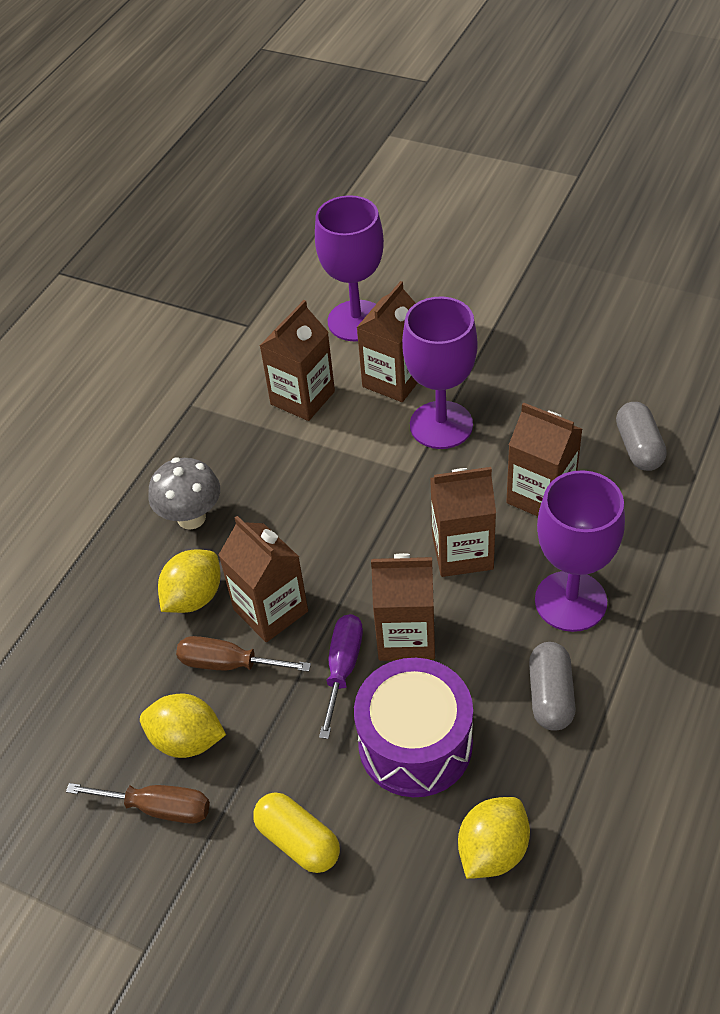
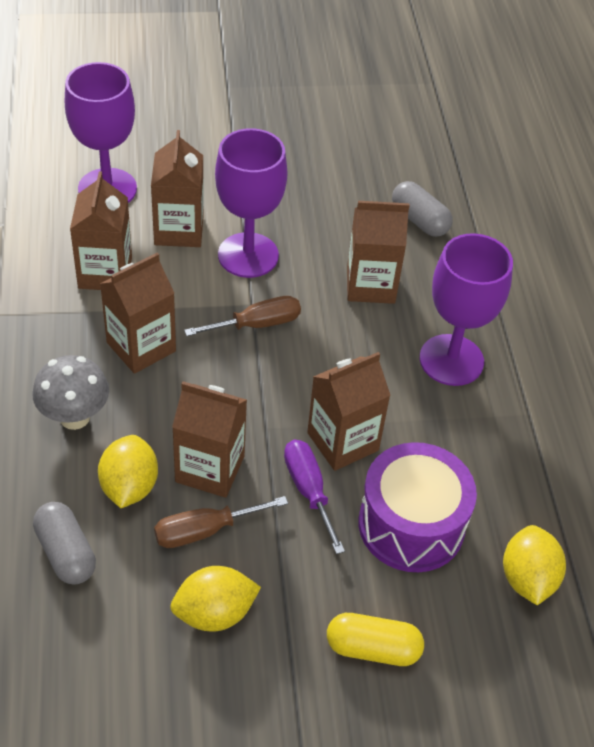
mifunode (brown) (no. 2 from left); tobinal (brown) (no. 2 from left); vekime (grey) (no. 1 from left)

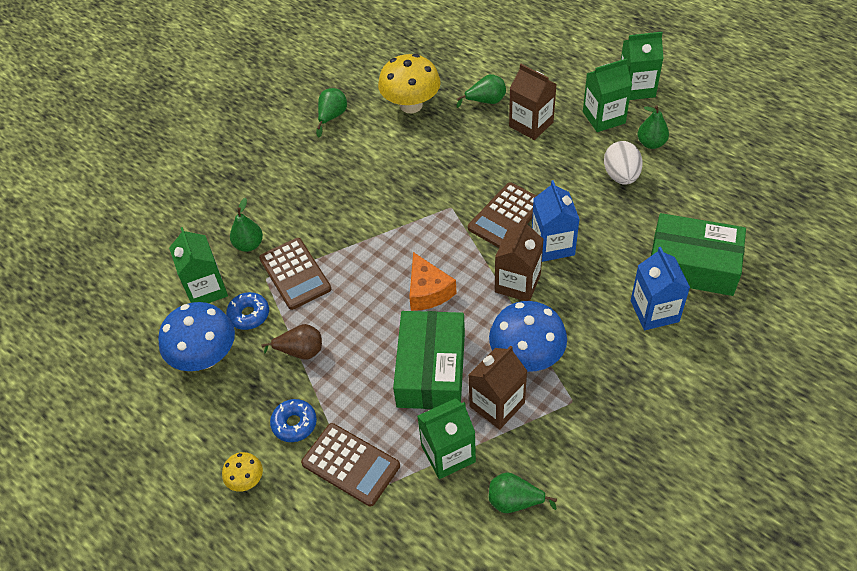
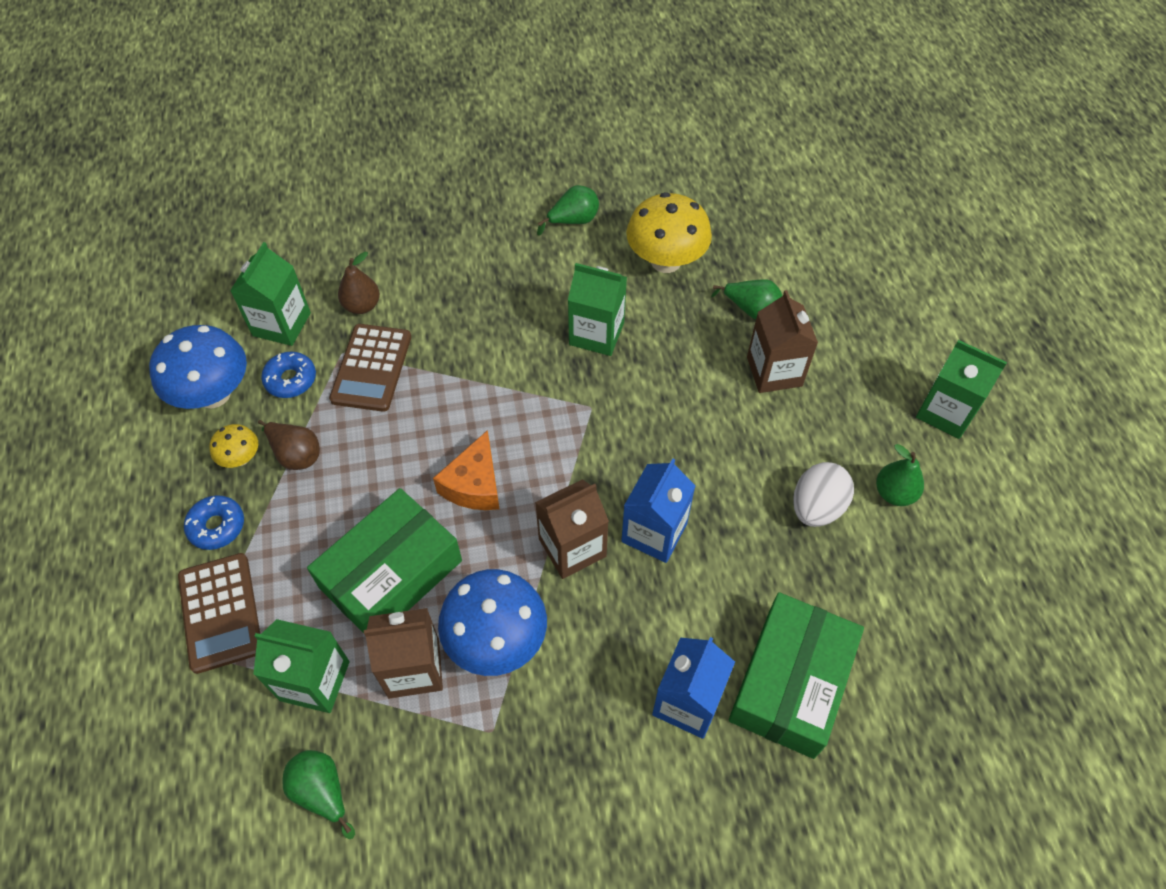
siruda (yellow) (no. 1 from left); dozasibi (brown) (no. 2 from left); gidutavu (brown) (no. 3 from left in the first image); tobinal (green) (no. 3 from left); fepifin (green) (no. 2 from left)

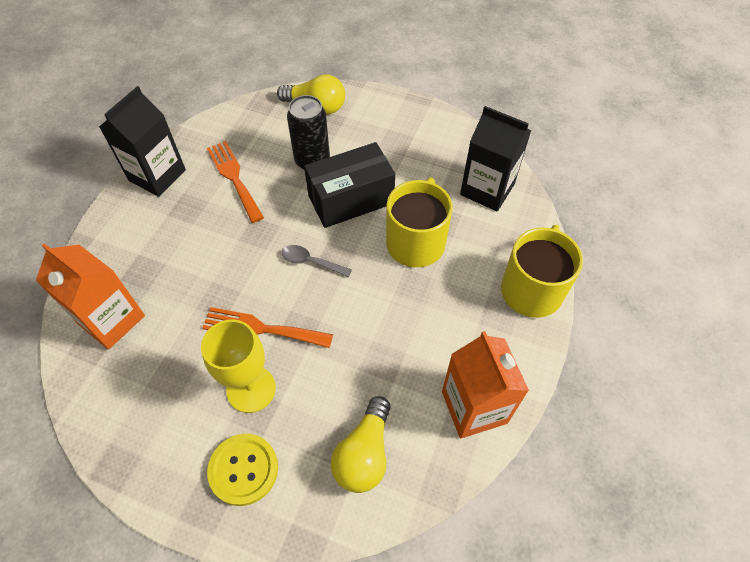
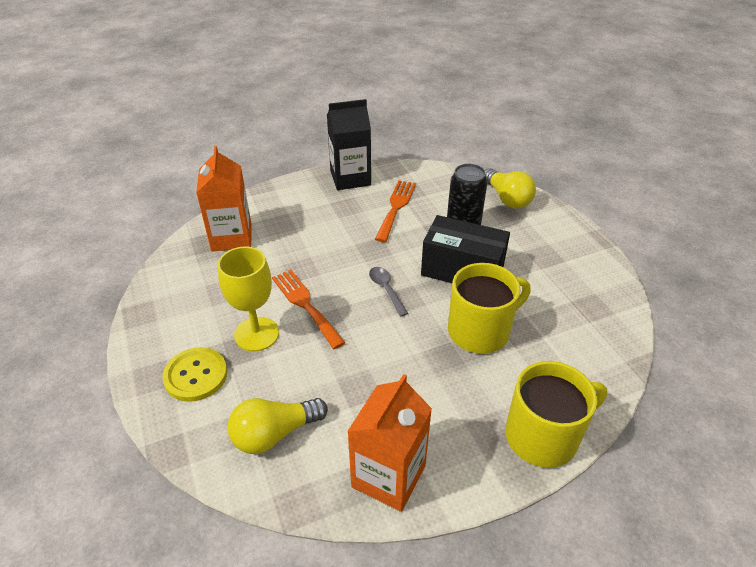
tobinal (black) (no. 2 from left in the first image)

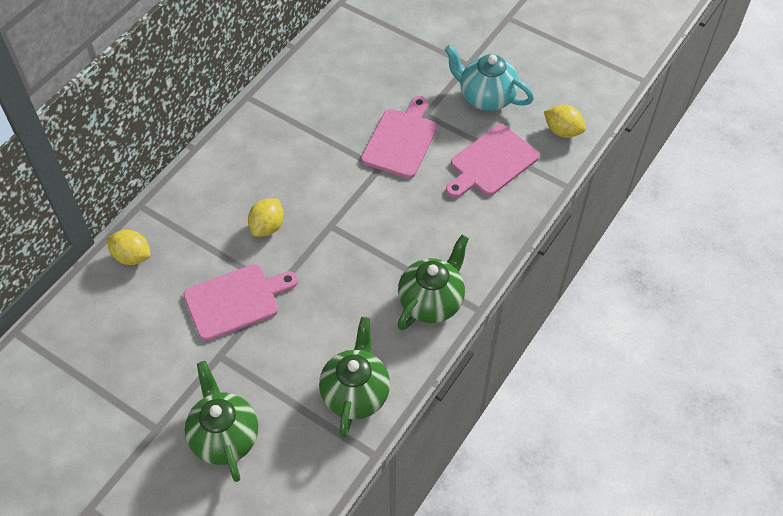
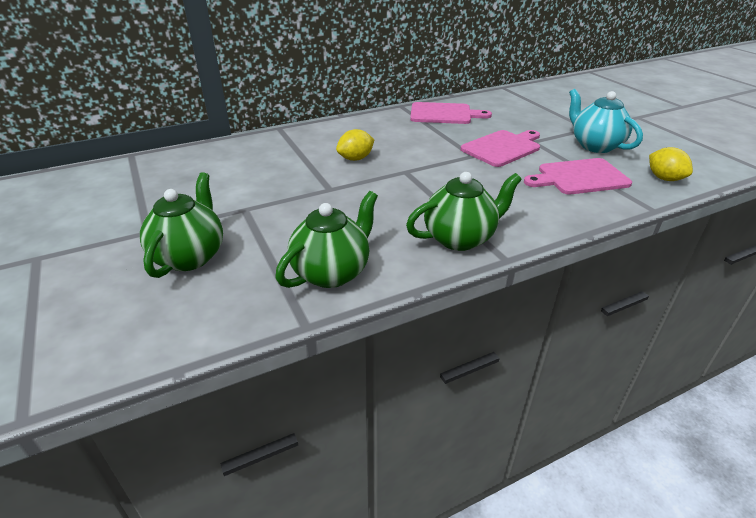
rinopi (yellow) (no. 1 from left in the first image); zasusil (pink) (no. 1 from left)

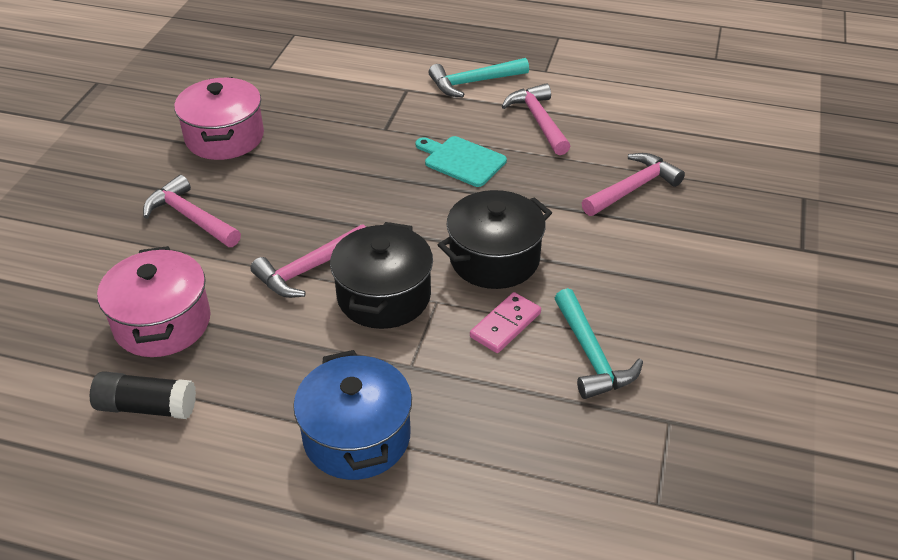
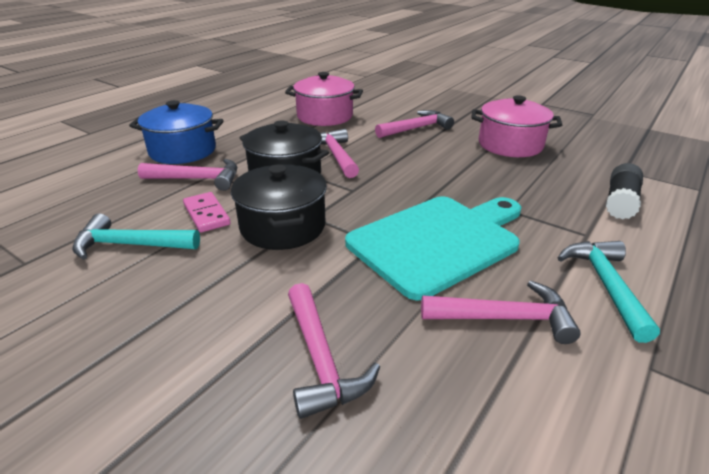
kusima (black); zasusil (turquoise); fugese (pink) (no. 1 from left)

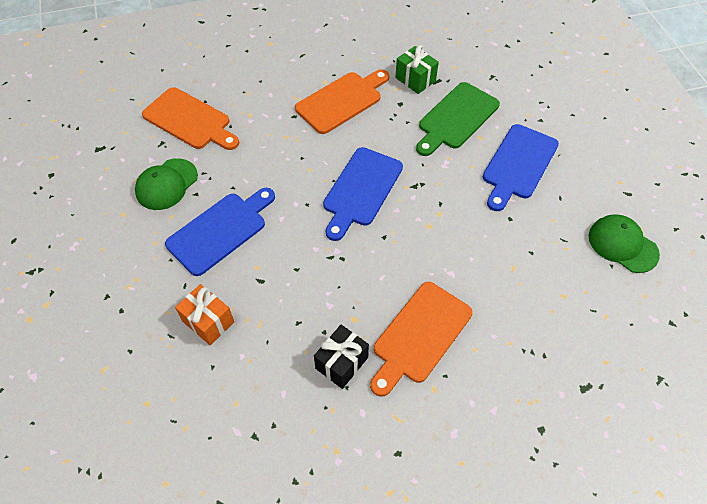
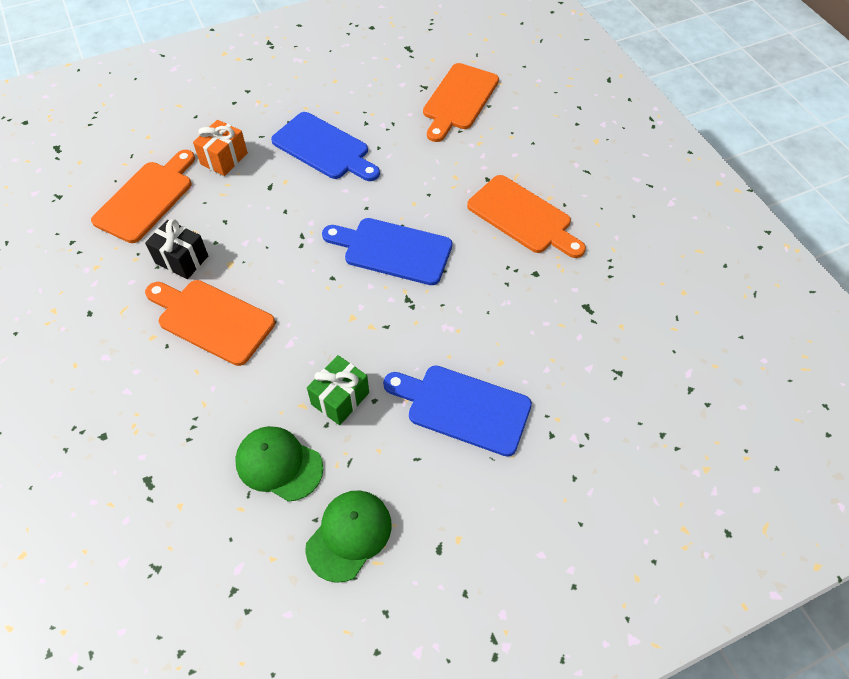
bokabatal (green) (no. 1 from left); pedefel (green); zasusil (green); zasusil (orange) (no. 1 from left)

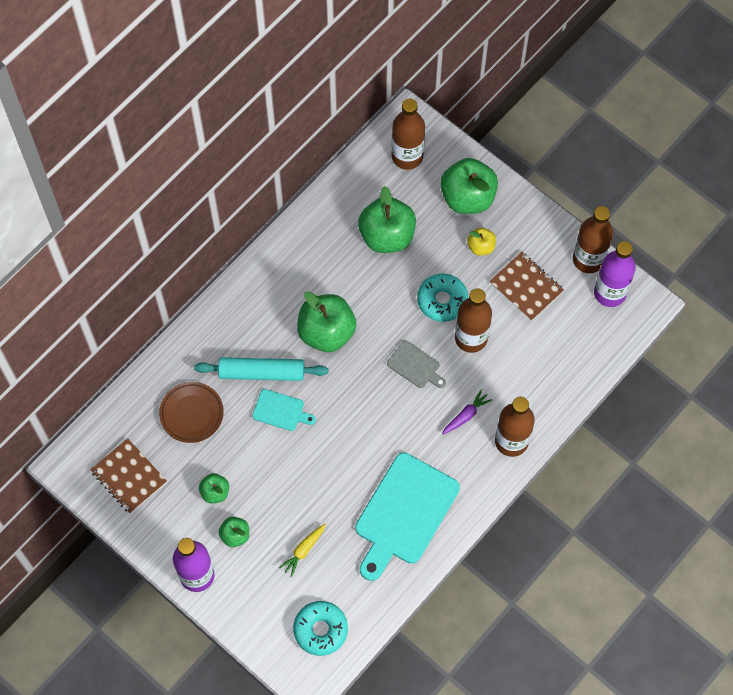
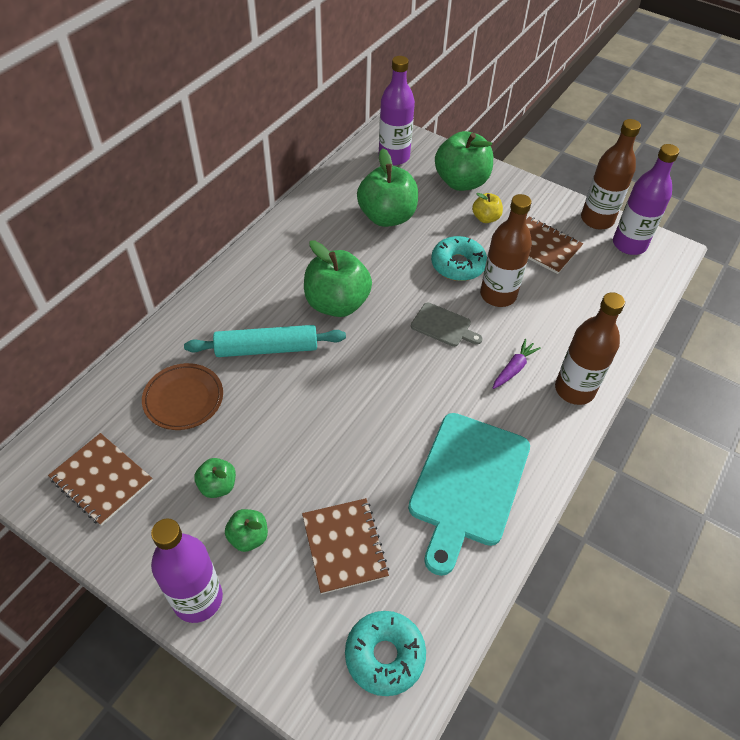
zasusil (turquoise) (no. 1 from left in the first image); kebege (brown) (no. 2 from left); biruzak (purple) (no. 2 from left)

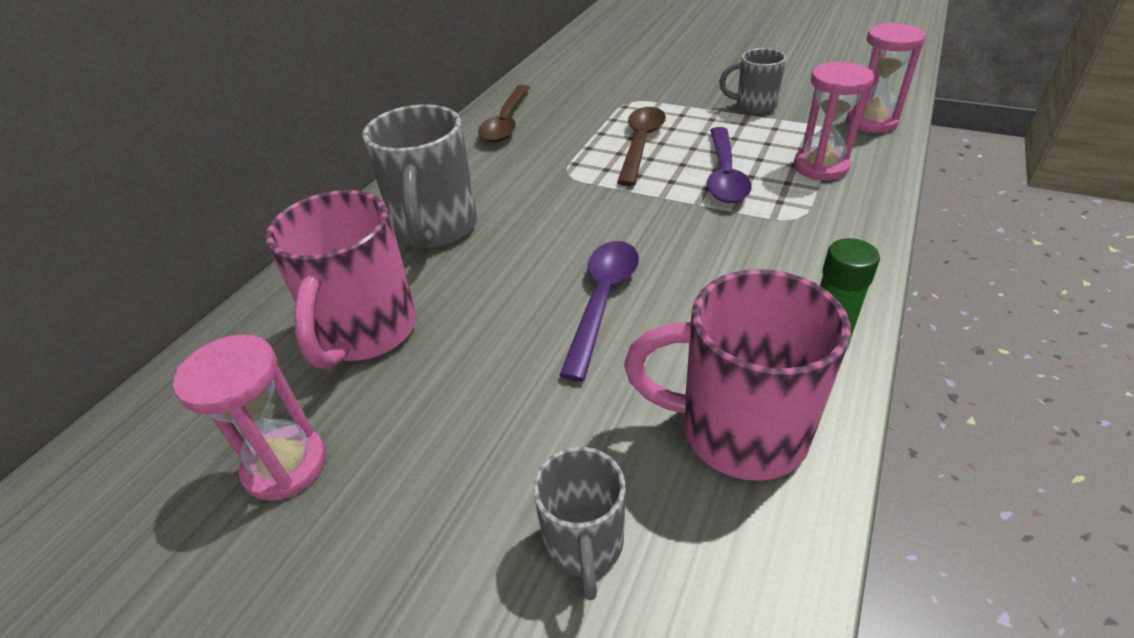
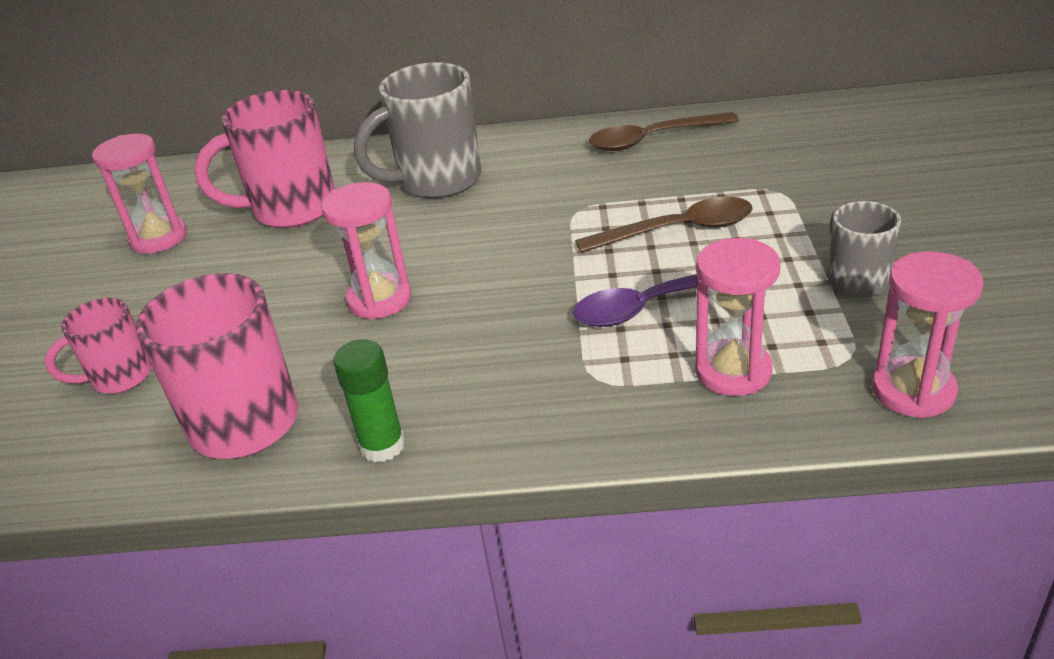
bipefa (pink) (no. 1 from left); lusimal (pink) (no. 2 from left)

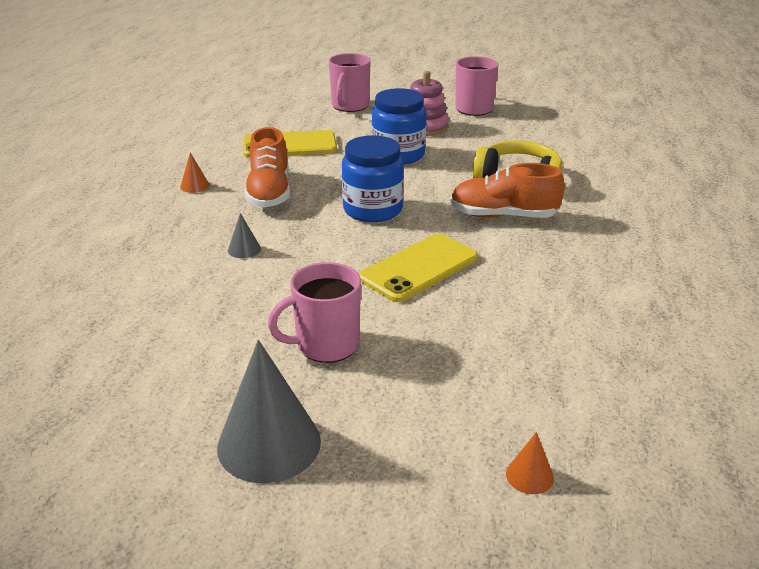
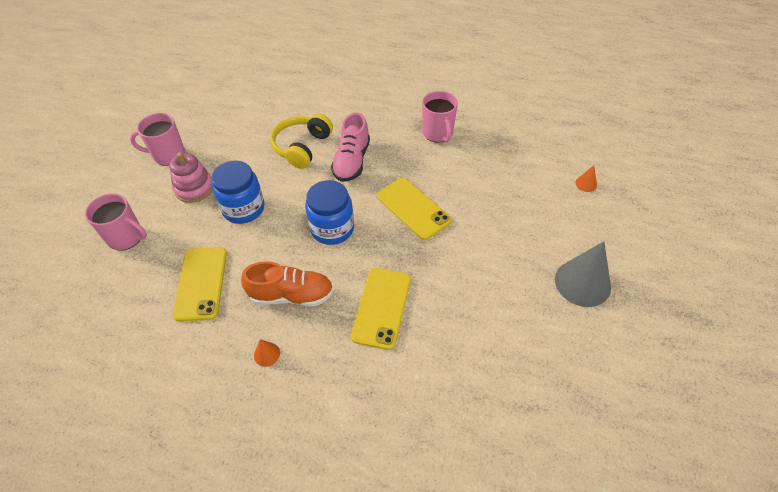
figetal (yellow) (no. 2 from left); bipefa (pink) (no. 3 from left); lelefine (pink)

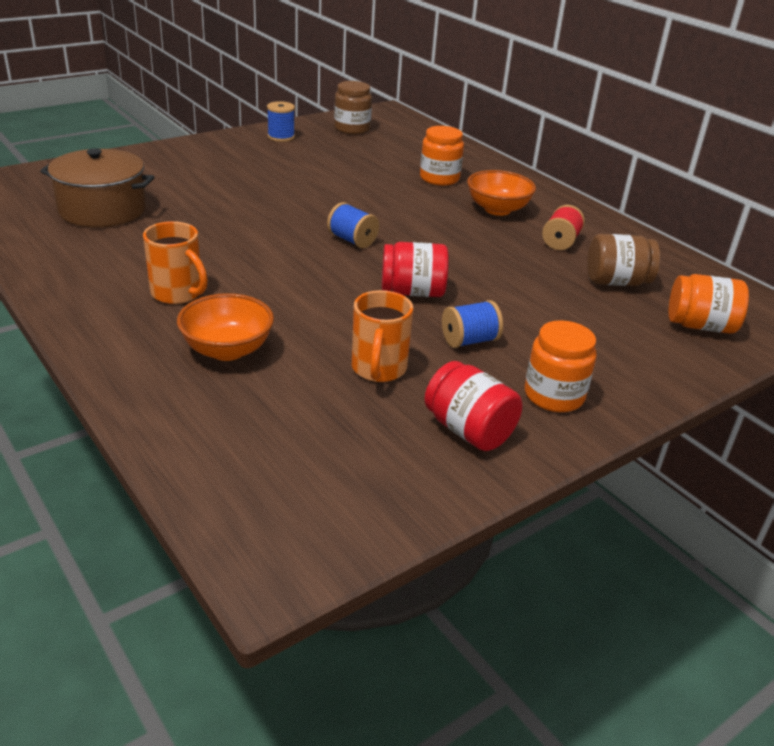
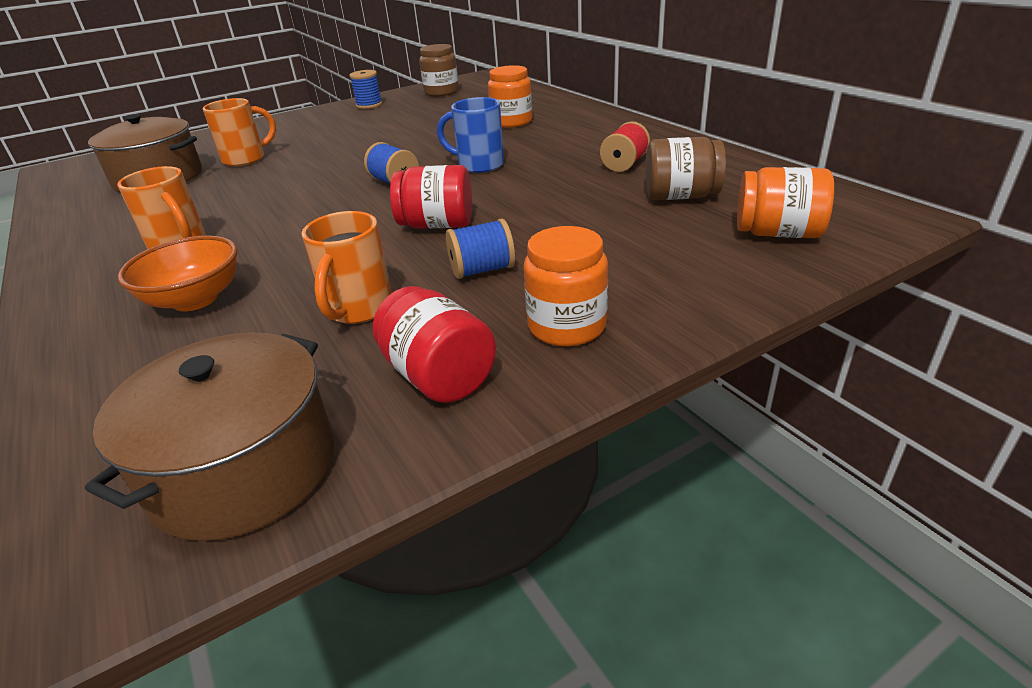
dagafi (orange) (no. 2 from left in the first image); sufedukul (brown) (no. 2 from left); bipefa (orange) (no. 2 from left); bipefa (blue)

